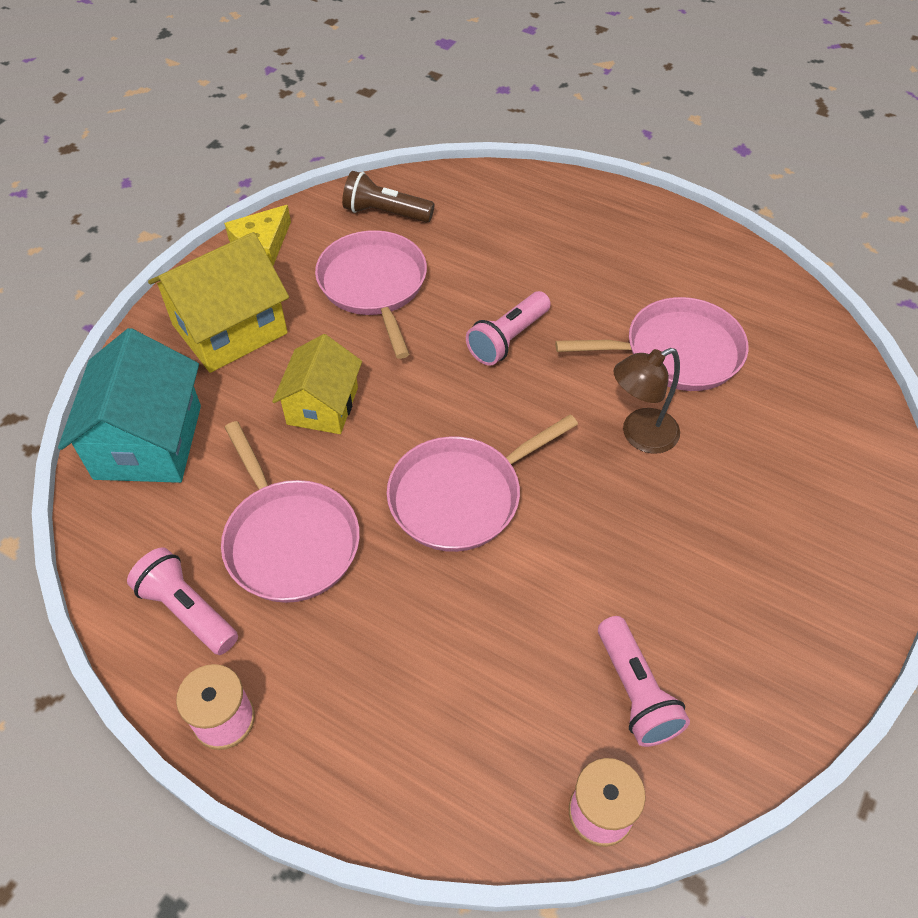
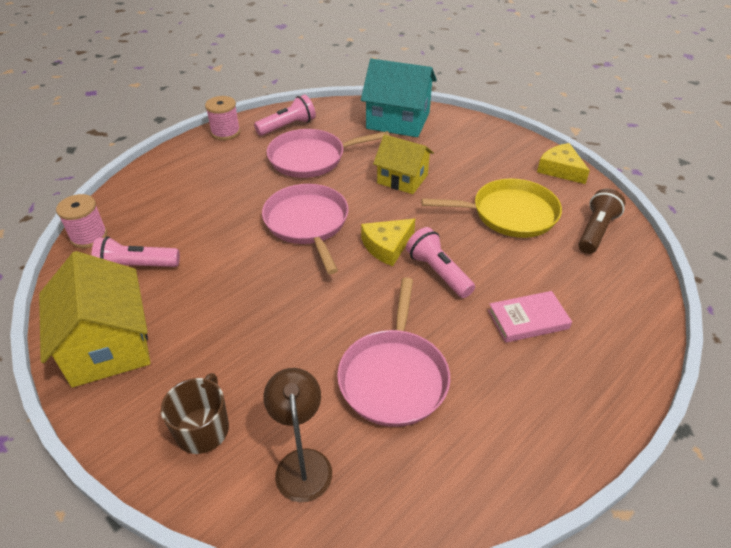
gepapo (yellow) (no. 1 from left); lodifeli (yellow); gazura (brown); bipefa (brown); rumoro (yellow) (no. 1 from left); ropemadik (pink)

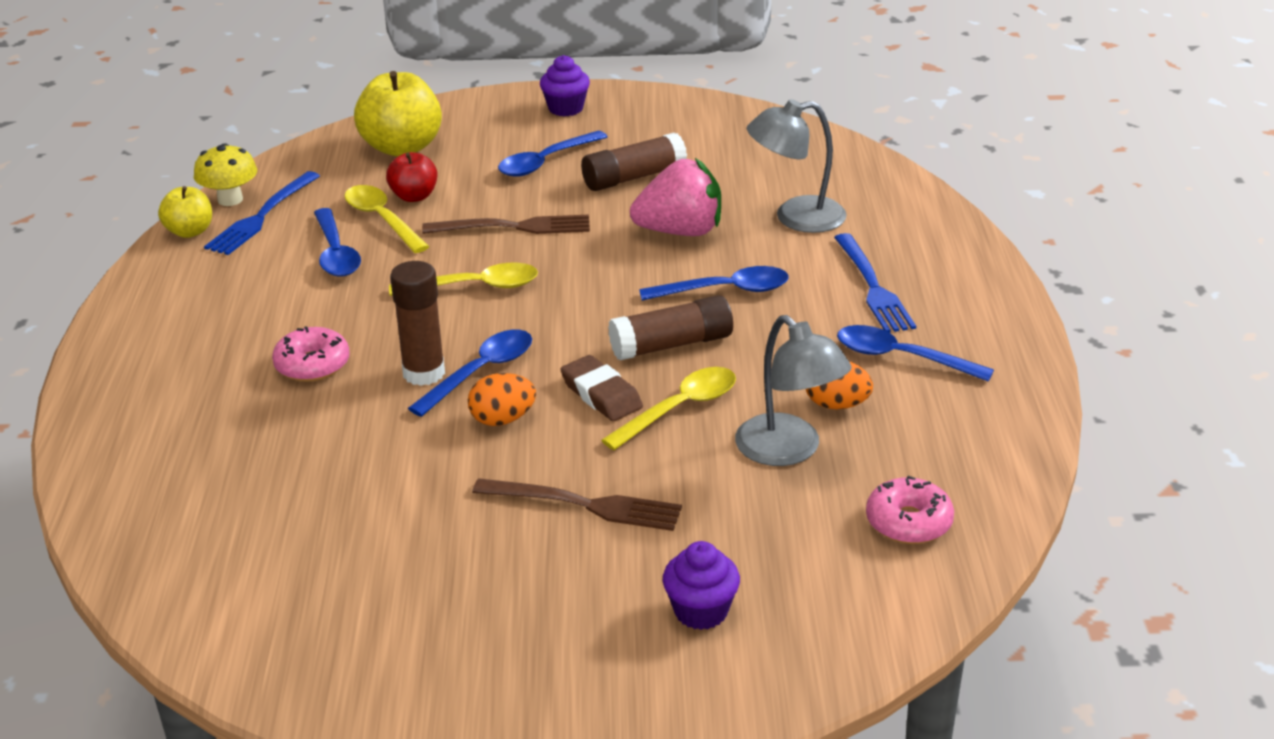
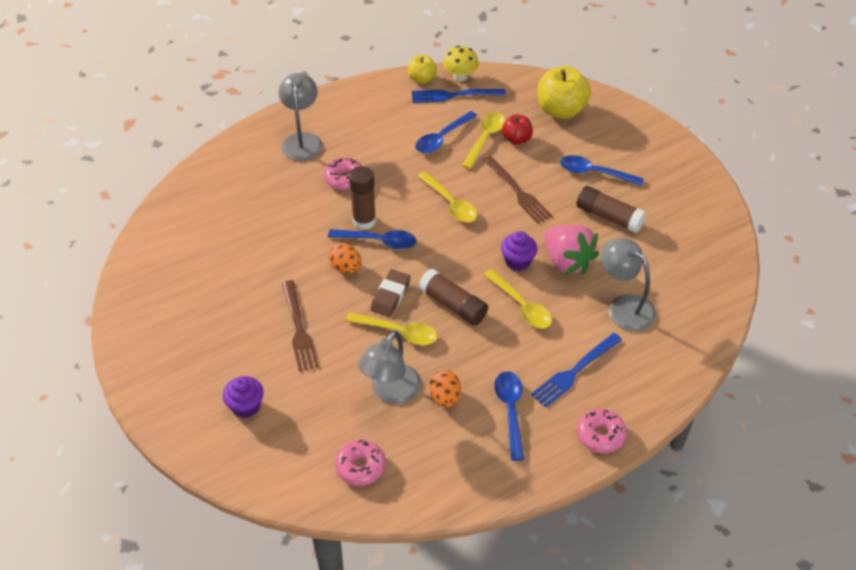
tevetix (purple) (no. 2 from left); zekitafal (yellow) (no. 4 from left); gazura (grey) (no. 1 from left); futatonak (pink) (no. 3 from left)

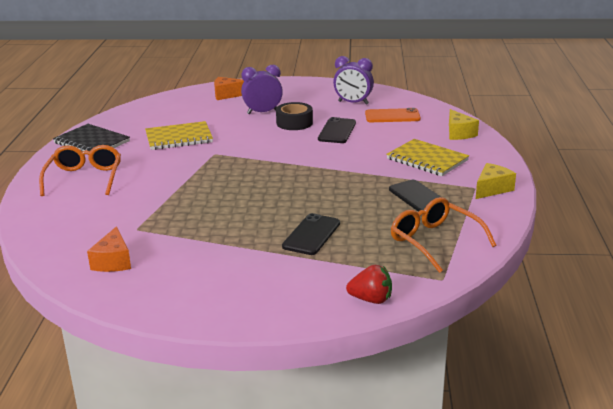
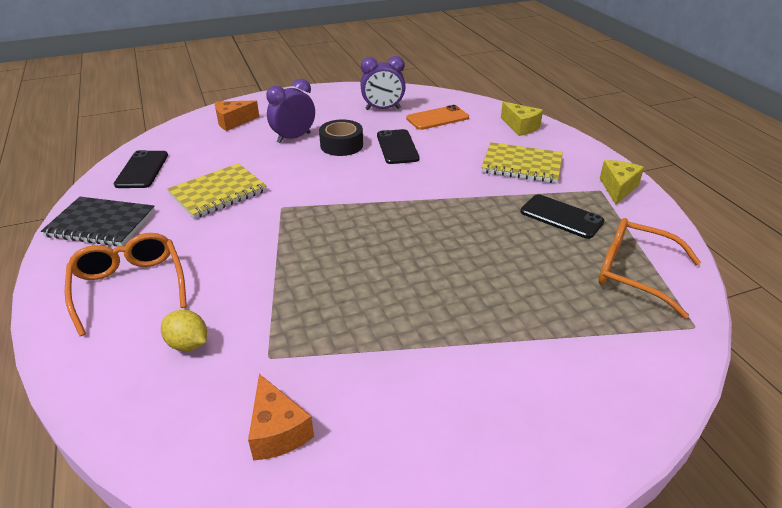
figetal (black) (no. 1 from left); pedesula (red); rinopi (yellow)

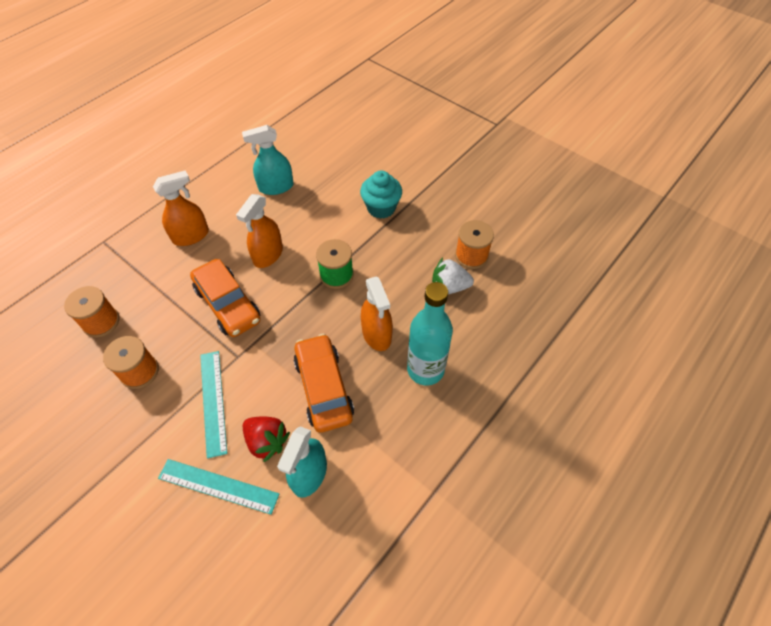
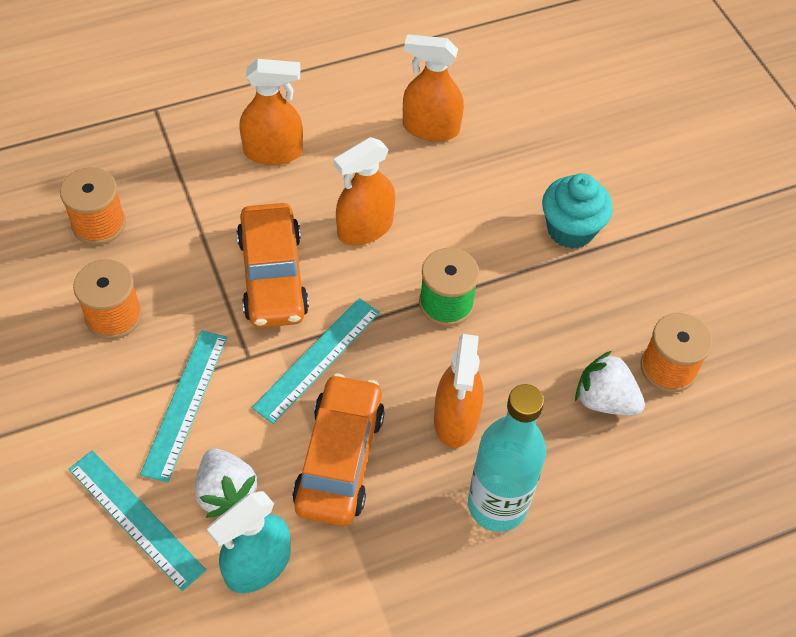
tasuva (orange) (no. 3 from left); pedesula (white) (no. 1 from left); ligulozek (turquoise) (no. 3 from left)

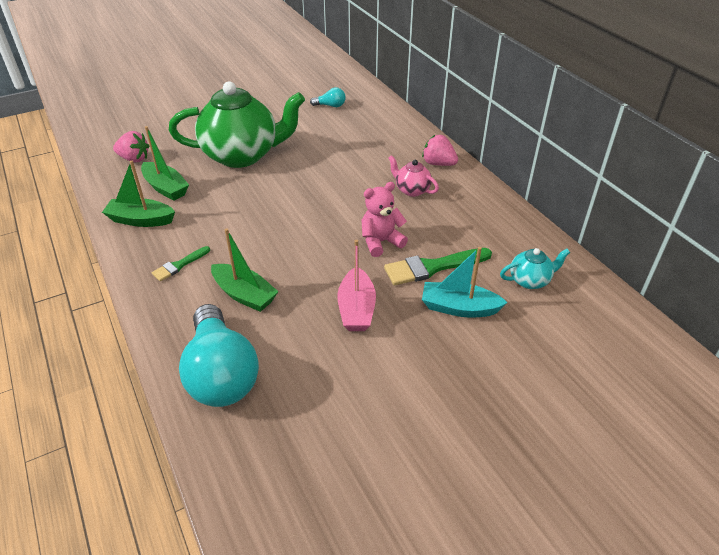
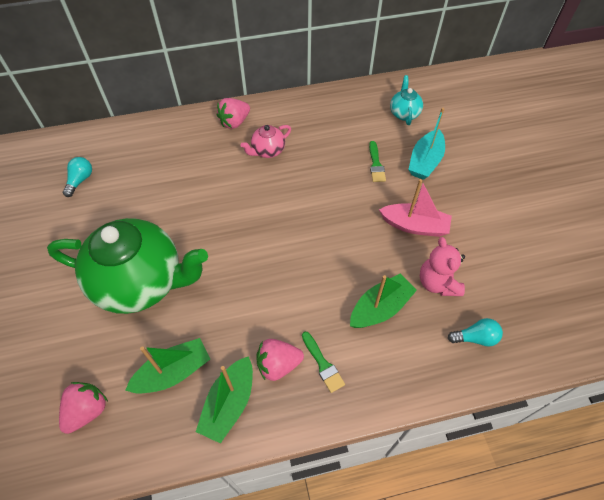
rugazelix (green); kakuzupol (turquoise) (no. 2 from left); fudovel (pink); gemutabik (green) (no. 2 from left); pedesula (pink) (no. 3 from left)

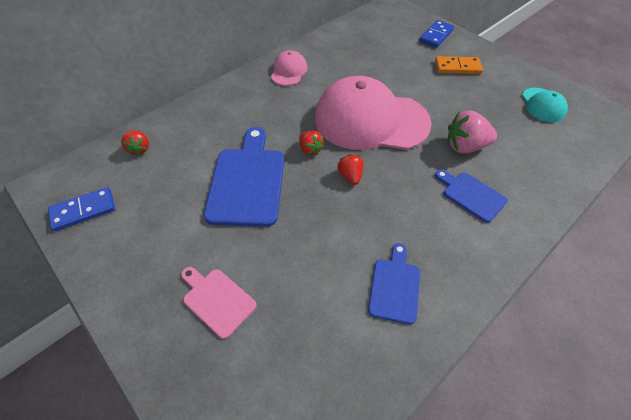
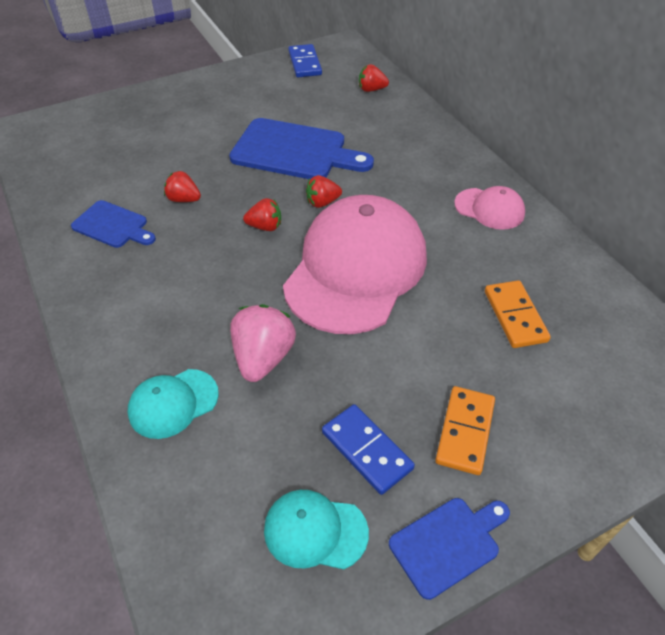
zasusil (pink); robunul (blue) (no. 2 from left); zasusil (blue) (no. 3 from left); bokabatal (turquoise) (no. 1 from left); pedesula (red) (no. 1 from left); robunul (orange) (no. 2 from left)

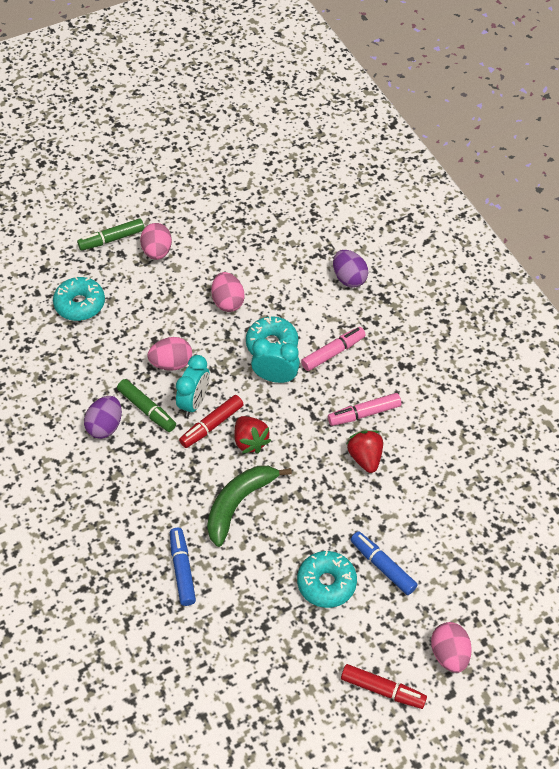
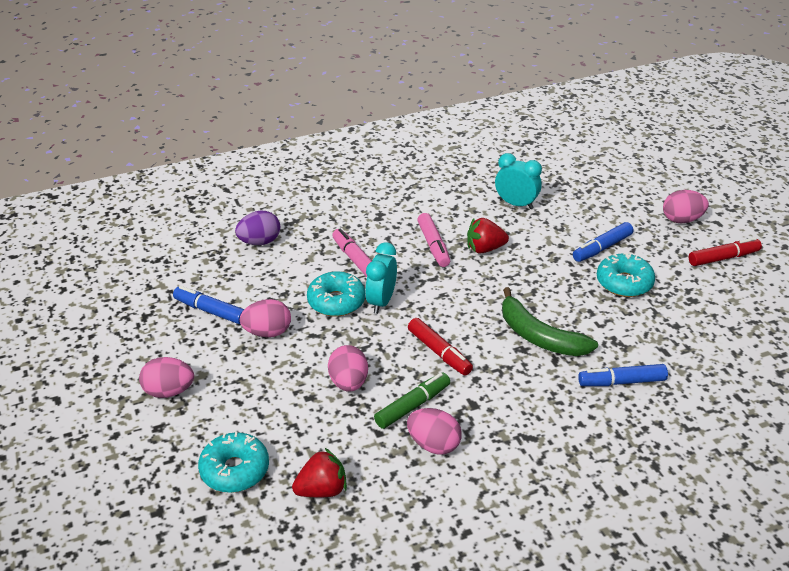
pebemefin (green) (no. 1 from left in the first image); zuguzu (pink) (no. 4 from left); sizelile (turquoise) (no. 2 from left); pedesula (red) (no. 1 from left); pebemefin (red) (no. 2 from left); pebemefin (blue) (no. 1 from left)

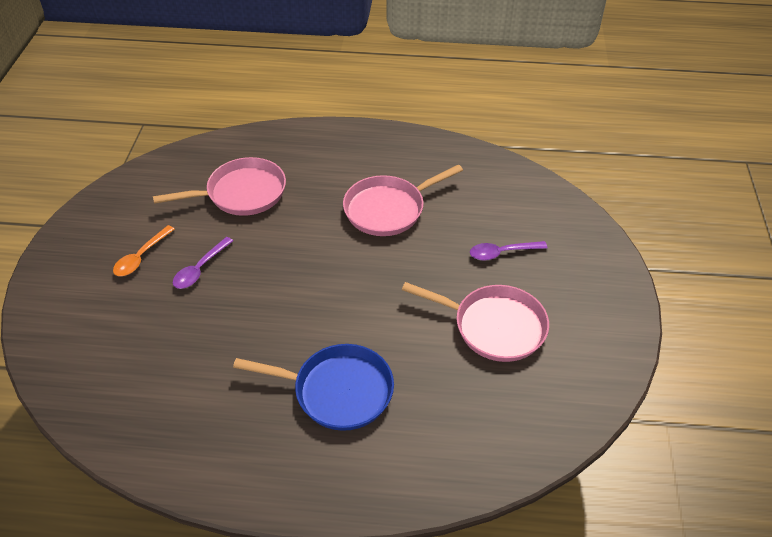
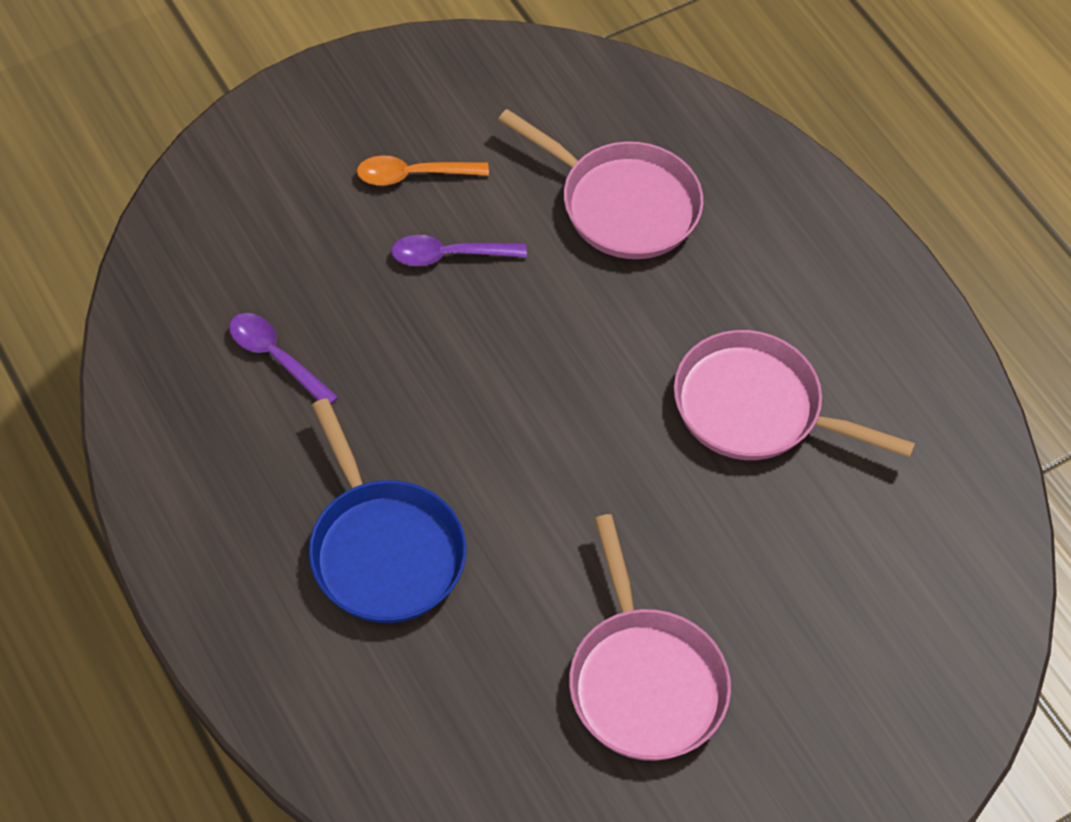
zekitafal (purple) (no. 1 from left)

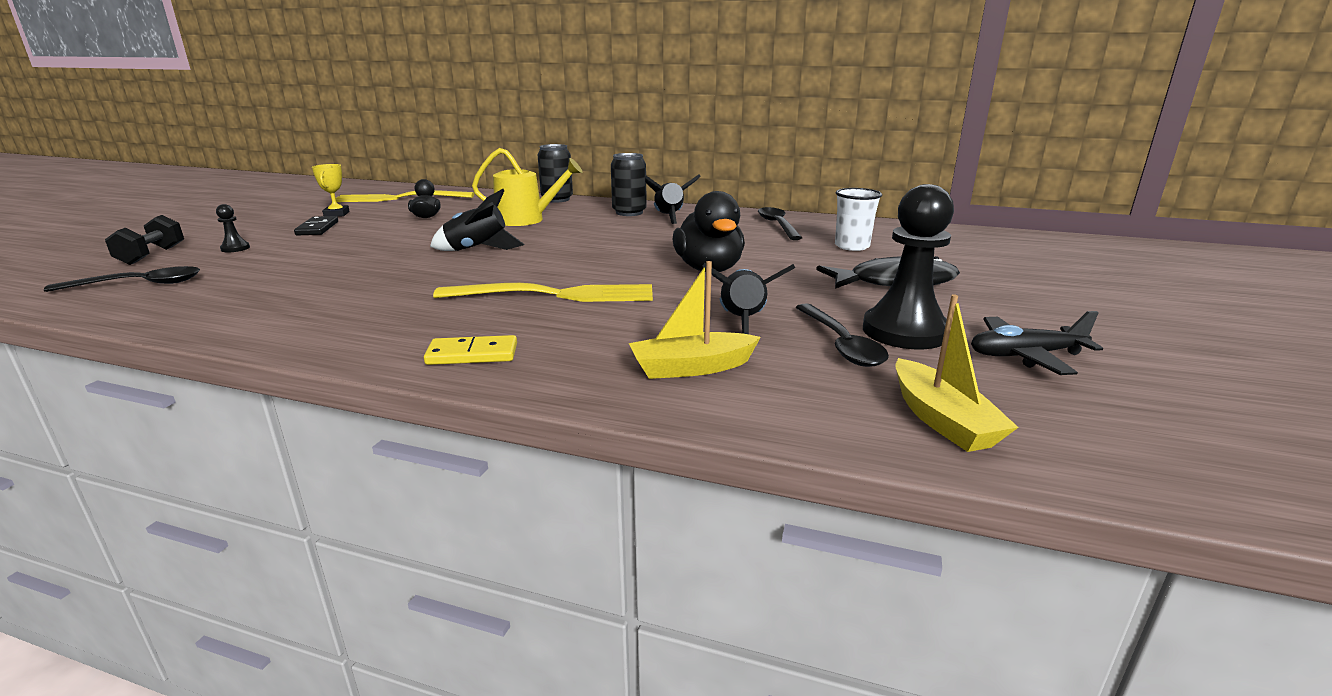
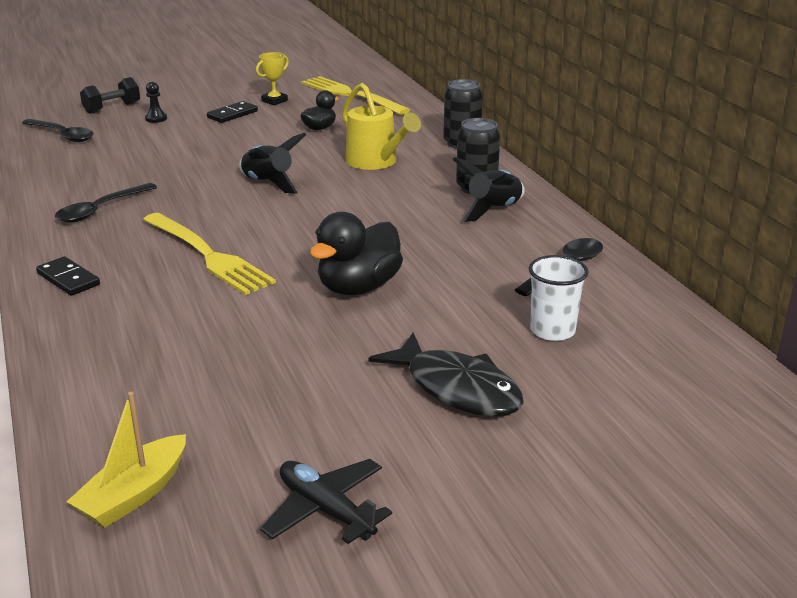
robunul (black) (no. 1 from left); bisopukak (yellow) (no. 1 from left in the first image); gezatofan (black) (no. 3 from left in the first image); zekitafal (black) (no. 2 from left); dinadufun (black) (no. 2 from left in the first image)

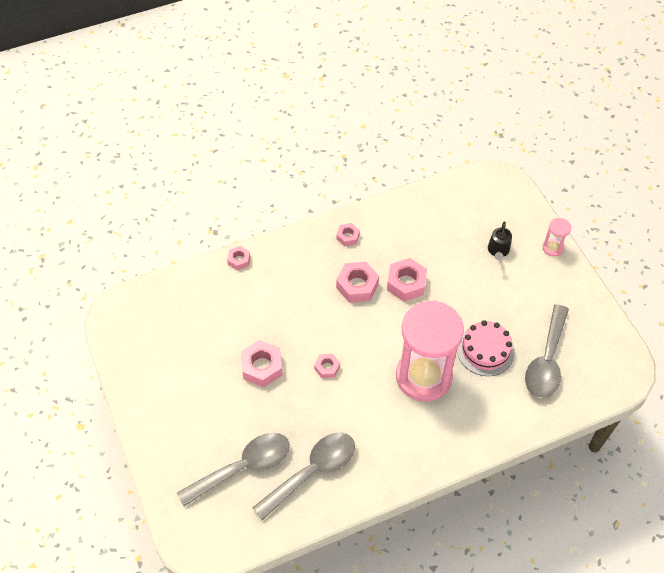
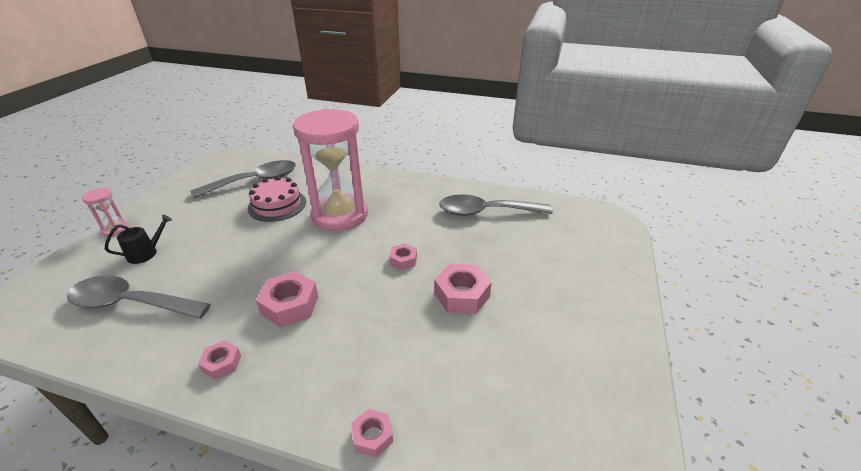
zekitafal (grey) (no. 1 from left); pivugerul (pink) (no. 6 from left in the first image)

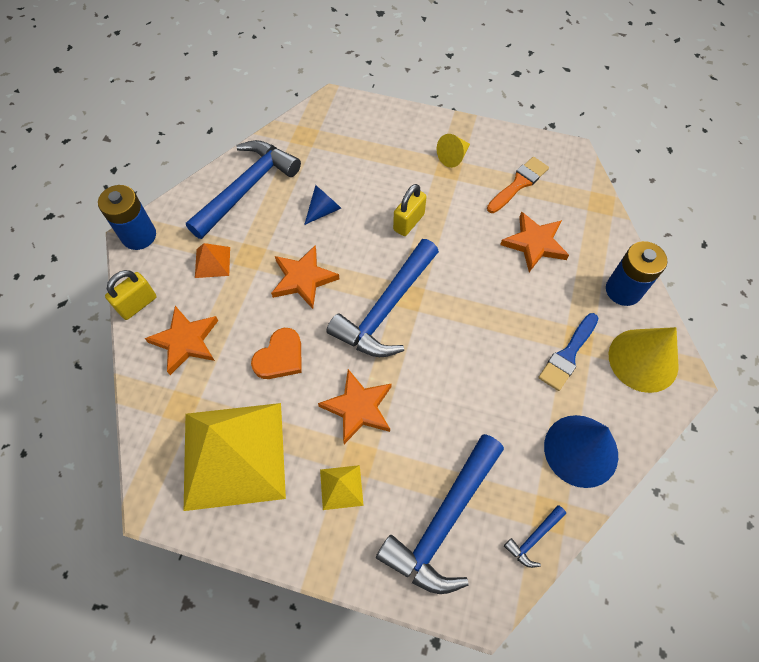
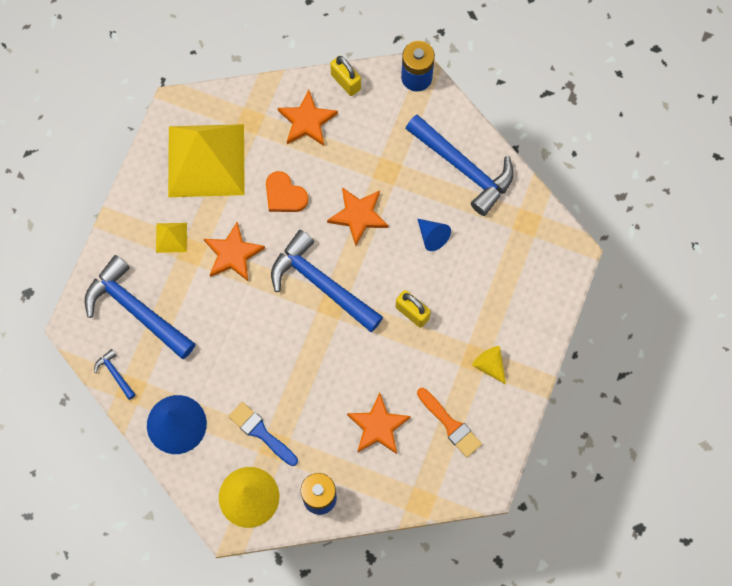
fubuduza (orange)

